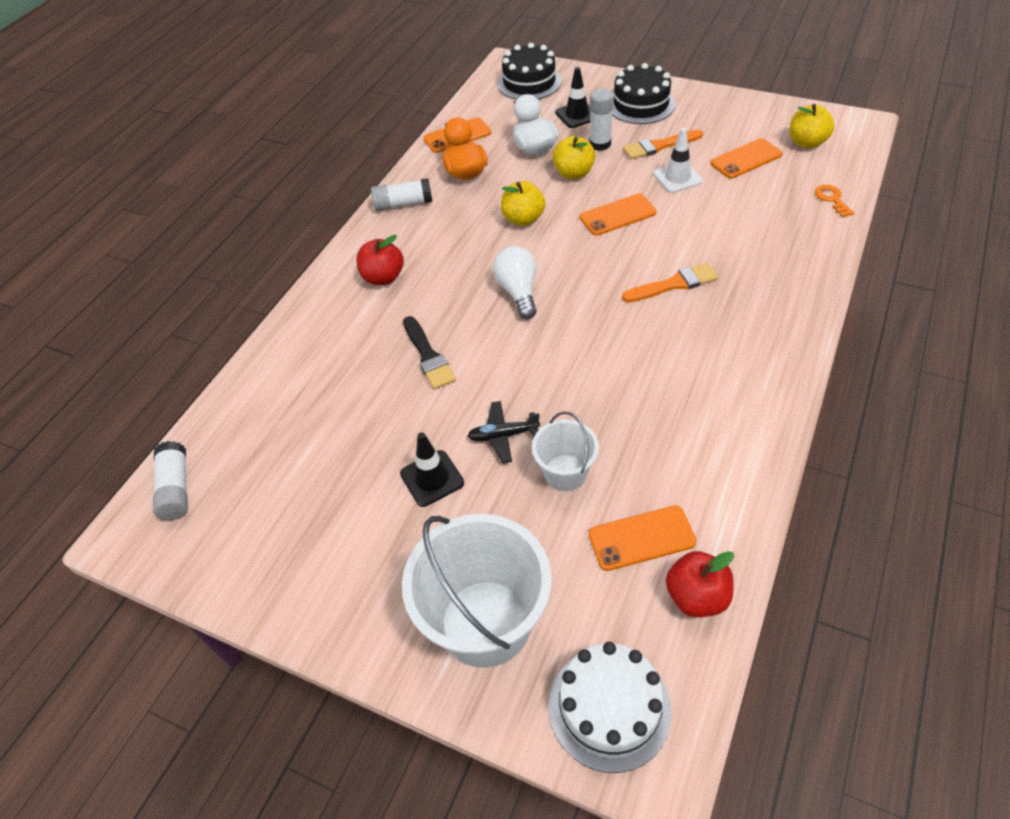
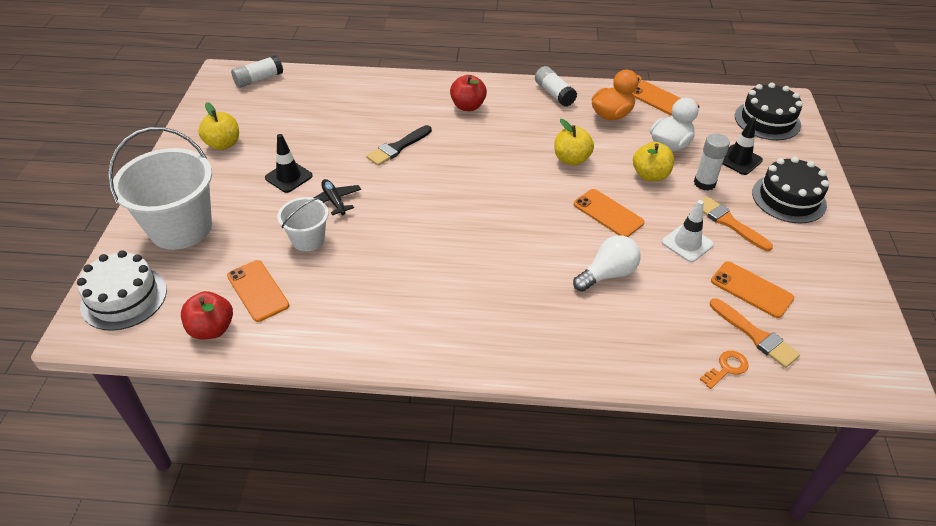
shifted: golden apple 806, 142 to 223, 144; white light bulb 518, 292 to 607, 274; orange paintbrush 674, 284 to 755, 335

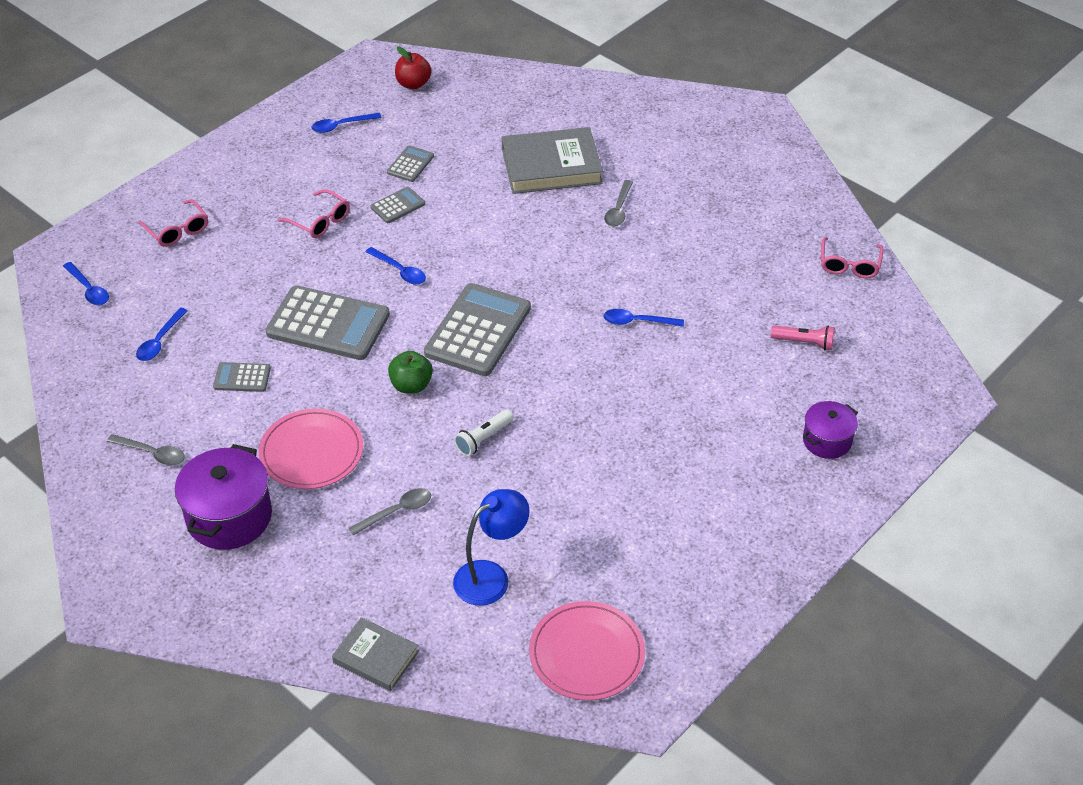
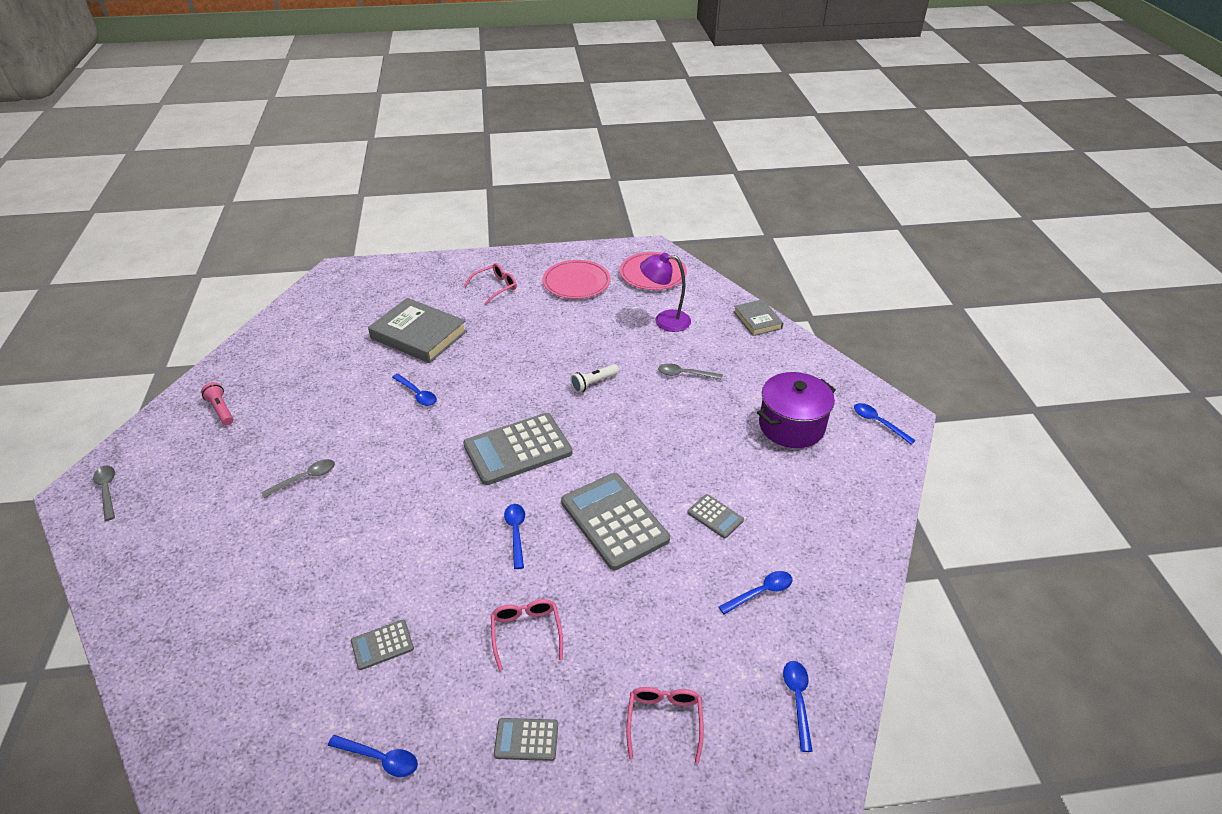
gone: emerald apple 411, 385; red apple 413, 84; royal purple cooking pot 827, 441
new: blue spoon 878, 423
shifted: gray spoon 152, 454 to 107, 490; pink torch 804, 343 to 221, 410; gray book 551, 166 to 419, 335; pink spectacles 849, 265 to 495, 287; gray calculator 397, 206 to 526, 739; pink flat dish 311, 452 to 576, 282
repainted: blue lamp 491, 577 to royal purple lamp 664, 321
rotated: white torch 483, 439 = 593, 383 150 degrees clockwise

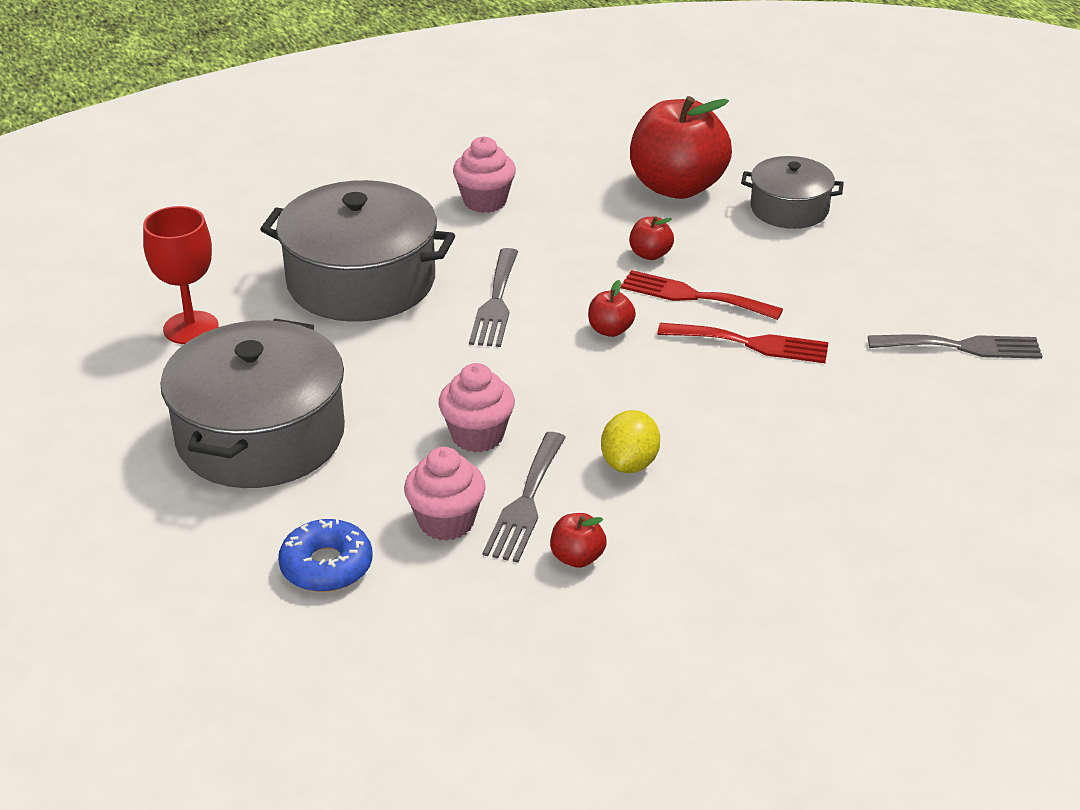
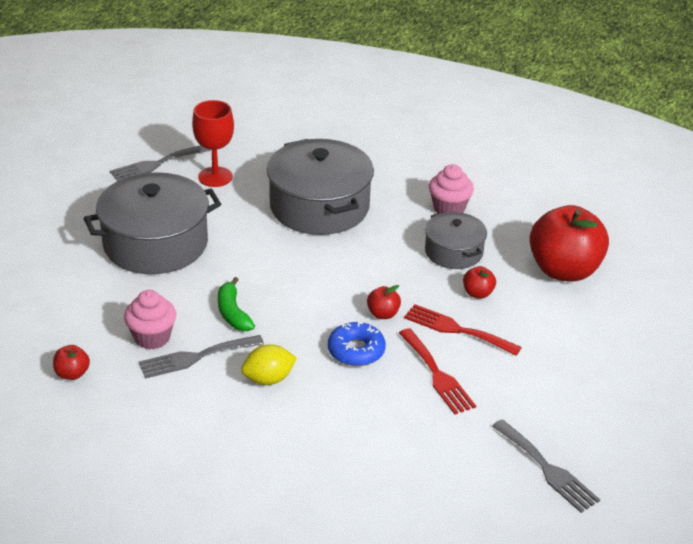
shifted: red apple 577, 558 to 72, 374; gray dinner fork 496, 303 to 156, 164; blue glazed donut 326, 566 to 356, 351; gray cooking pot 789, 209 to 454, 252
swapped: pink fairy cake 477, 436 to emerald banana fruit 233, 313
rotated: red dinner fork 693, 296 = 456, 329 45 degrees counterclockwise

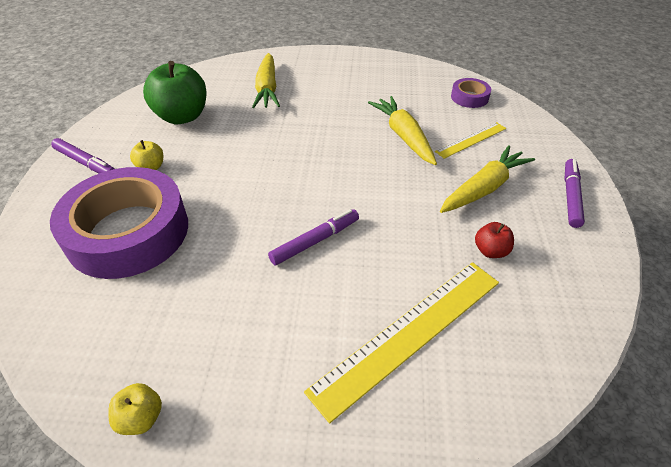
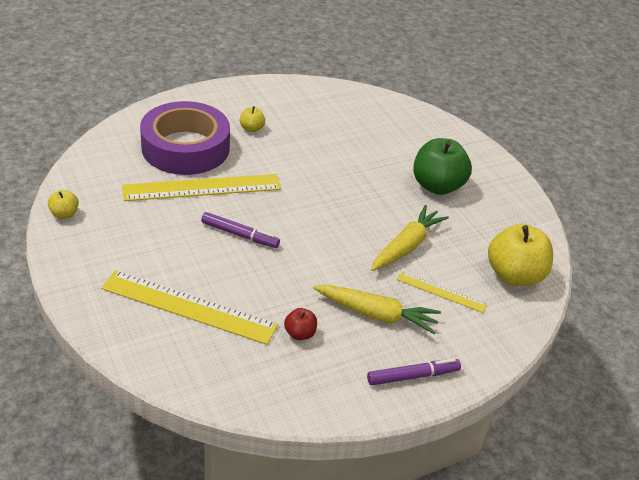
gone: royal purple felt pen 85, 163; golden toy carrot 267, 89
new: golden measuring stick 202, 188
shifted: emerald apple 182, 116 to 437, 186
swapped: royal purple sticky tape 469, 97 to golden apple 514, 275

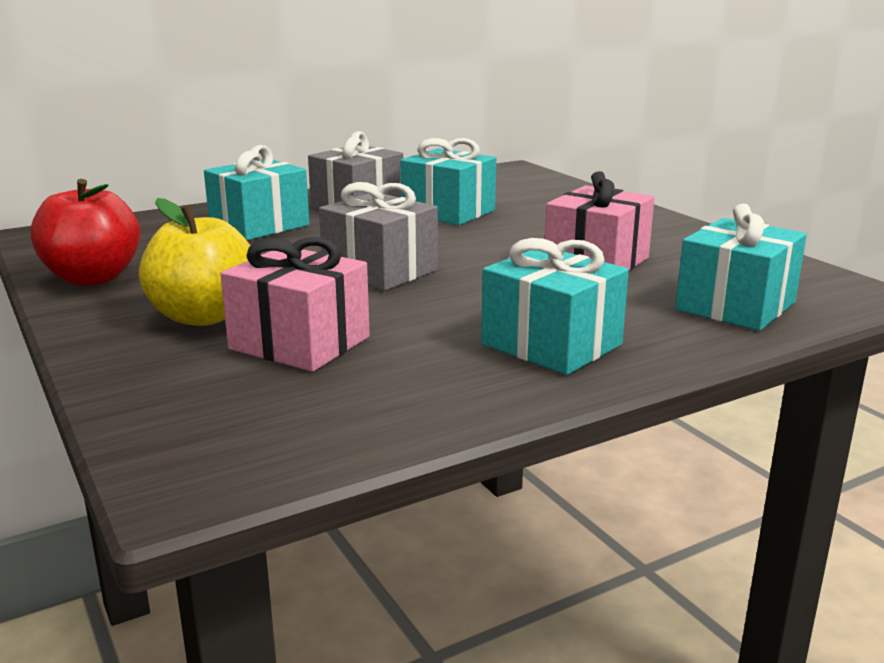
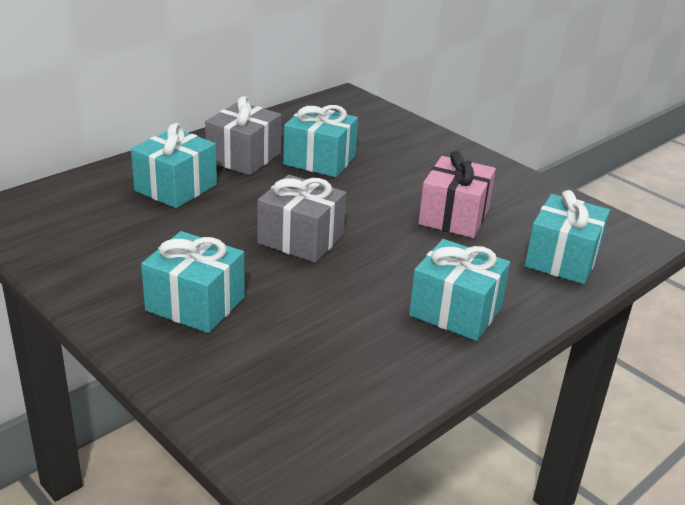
gone: red apple 93, 278; pink gift 299, 343
swapped: golden apple 204, 316 to teal gift 195, 304

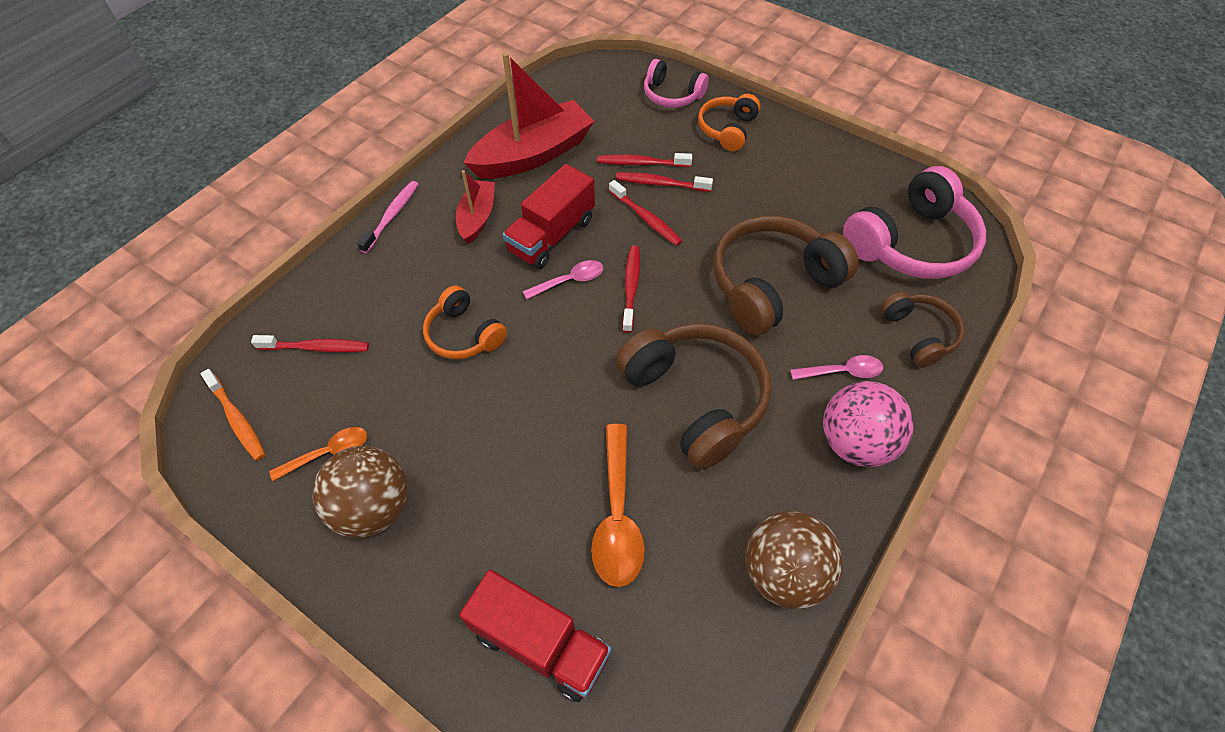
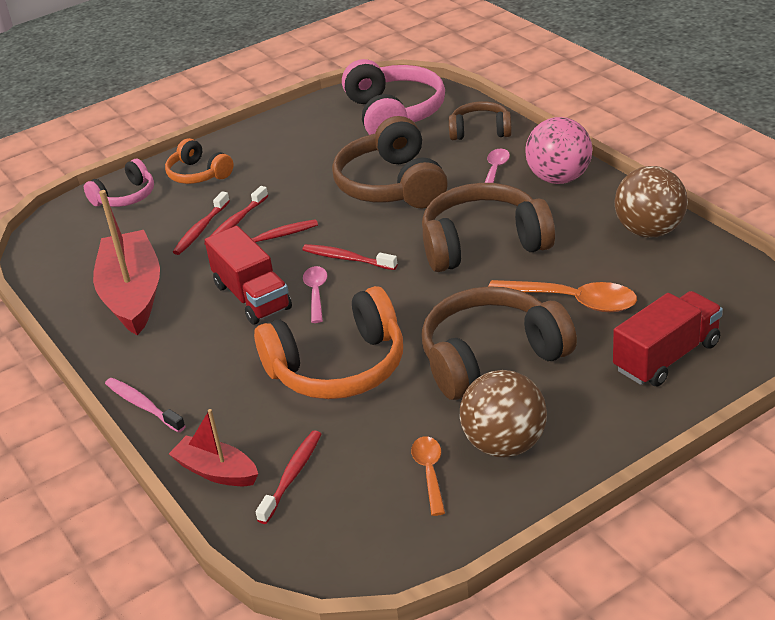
gone: orange tooth brush 237, 419
new: russet headphones 491, 357
shifted: red sailboat 477, 217 to 216, 471
scaled: orange headphones 464, 334 = 338, 367 x1.76

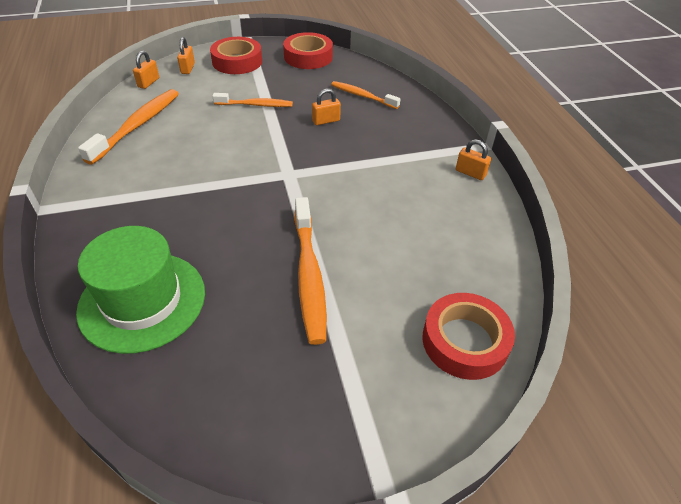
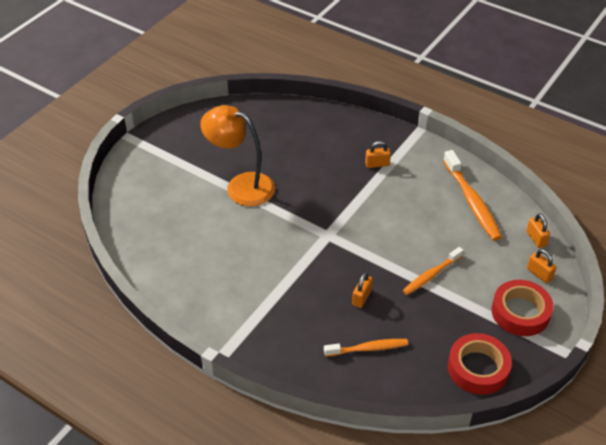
gone: emerald top hat 142, 301; red sticky tape 465, 341
shifted: orange small lock 470, 173 to 377, 164
swapped: orange tooth brush 309, 276 to orange lamp 241, 186

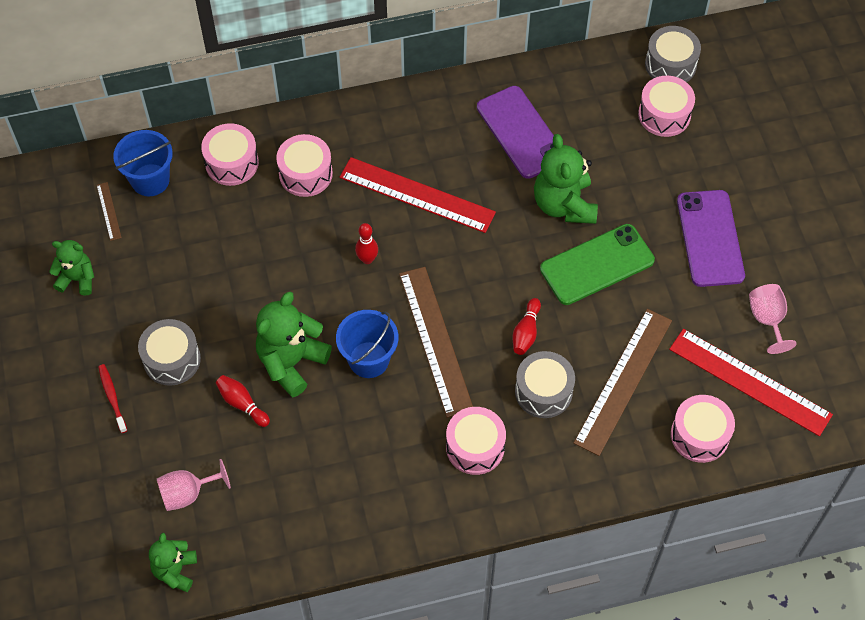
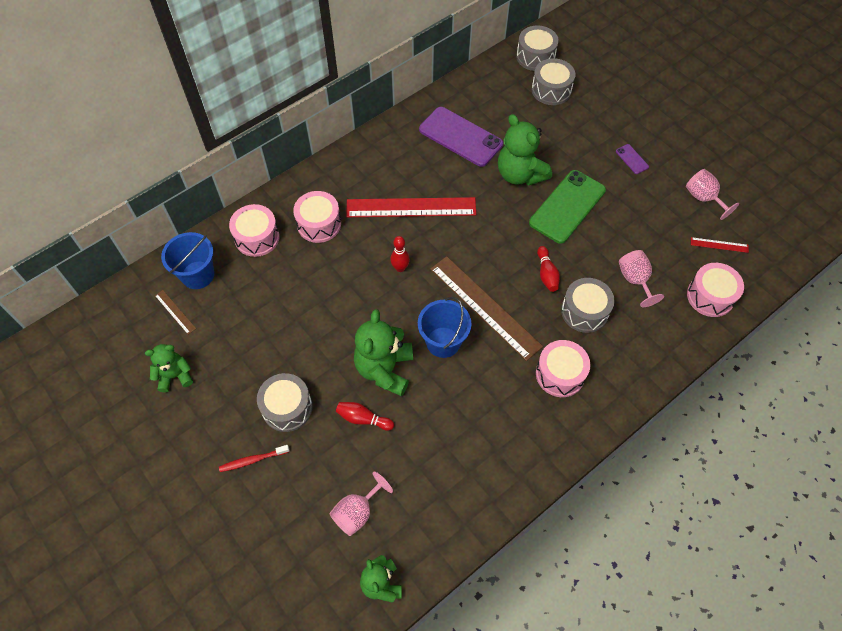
swapped: russet measuring stick 623, 381 to pink goblet 635, 280
repainted: pink drum 664, 115 to gray drum 551, 90
rotated: red tooth brush 112, 397 = 253, 460 60 degrees counterclockwise
scaled: royal purple smartphone 710, 238 = 632, 159 x0.43; red measuring stick 750, 382 = 719, 245 x0.43

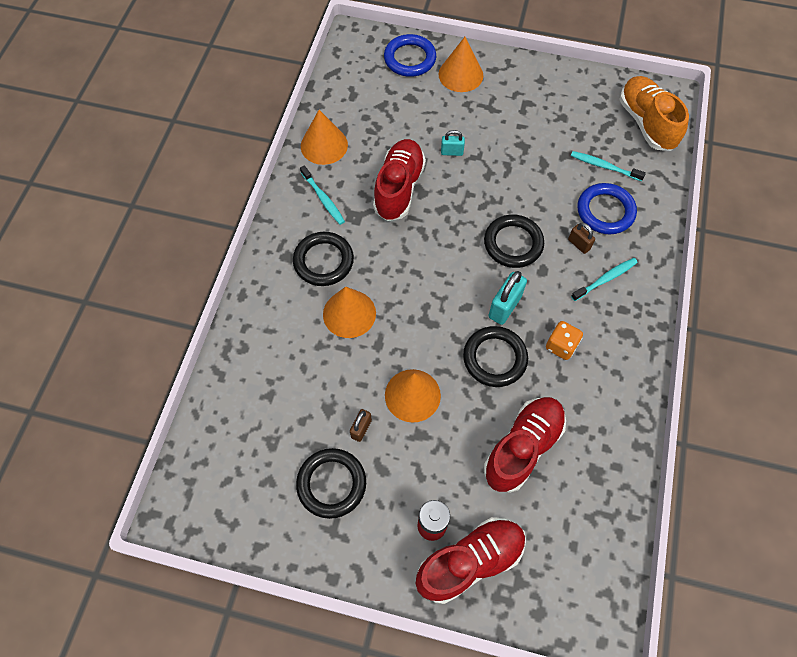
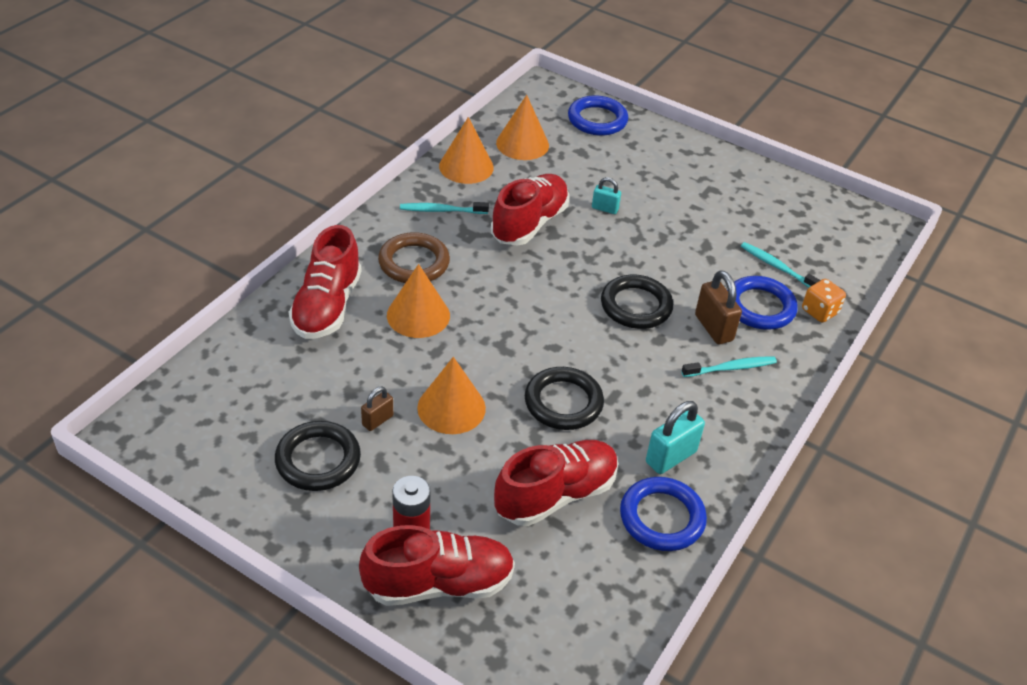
gone: orange sneaker 646, 123
new: red sneaker 327, 306; blue torus 662, 518
shifted: orange cone 460, 74 to 522, 144; teal small lock 504, 307 to 671, 457; orange game die 561, 346 to 819, 312
repainted: black torus 323, 261 to russet torus 414, 263
rotated: teal tooth brush 323, 199 = 441, 210 105 degrees clockwise
scaled: russet small lock 579, 244 = 713, 328 x1.68

